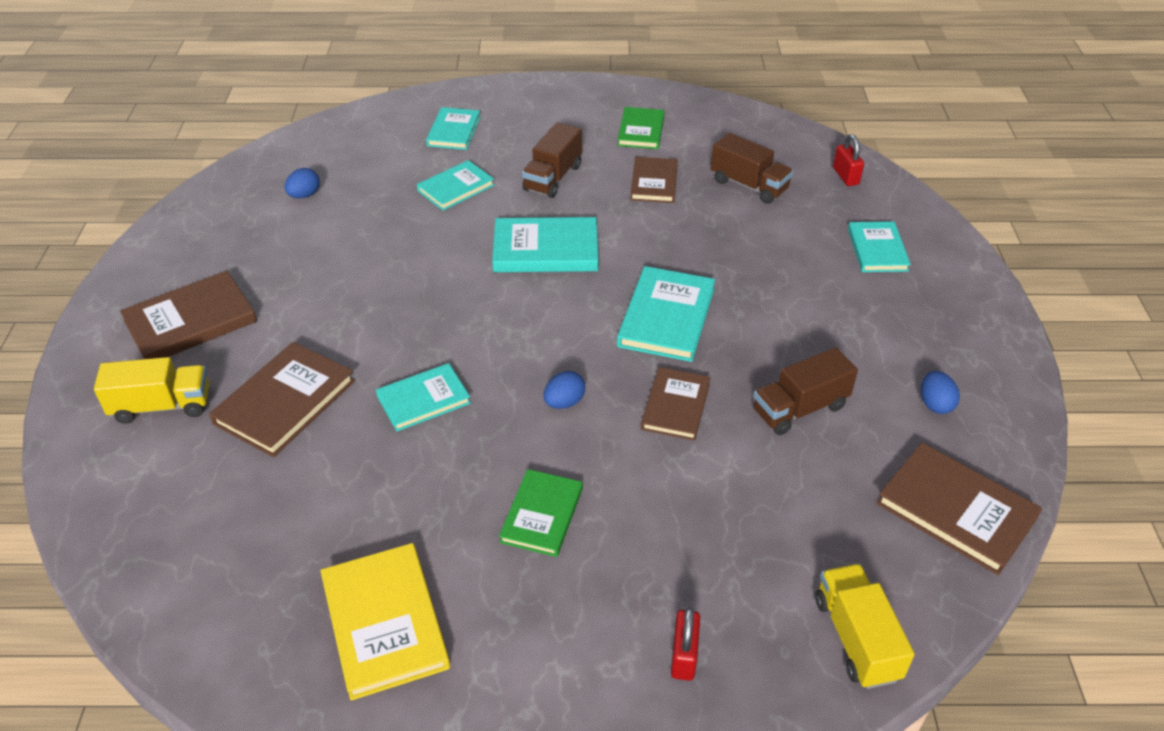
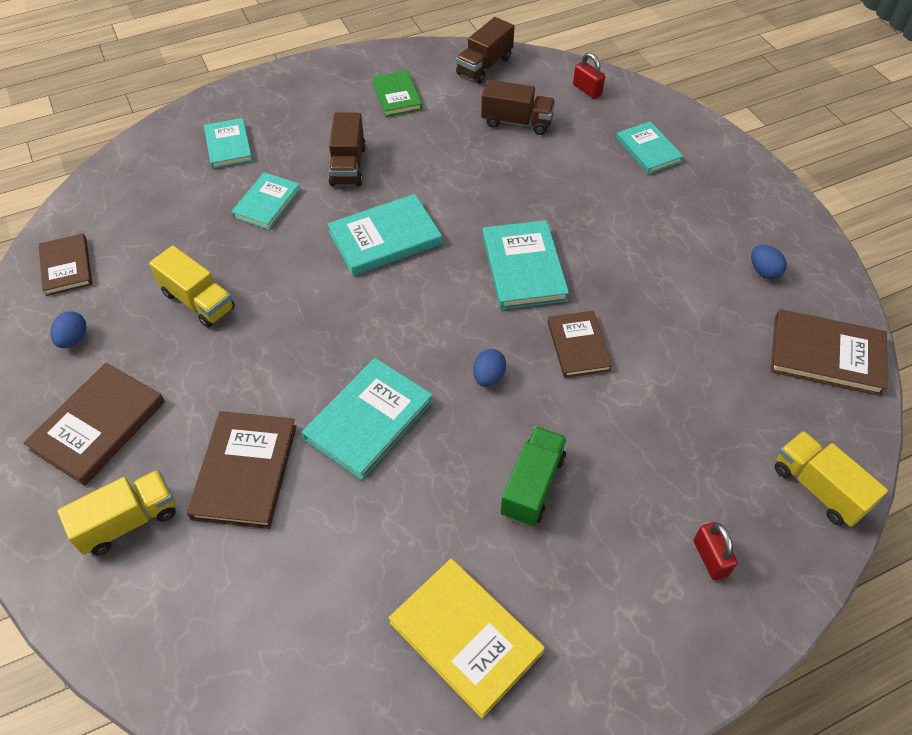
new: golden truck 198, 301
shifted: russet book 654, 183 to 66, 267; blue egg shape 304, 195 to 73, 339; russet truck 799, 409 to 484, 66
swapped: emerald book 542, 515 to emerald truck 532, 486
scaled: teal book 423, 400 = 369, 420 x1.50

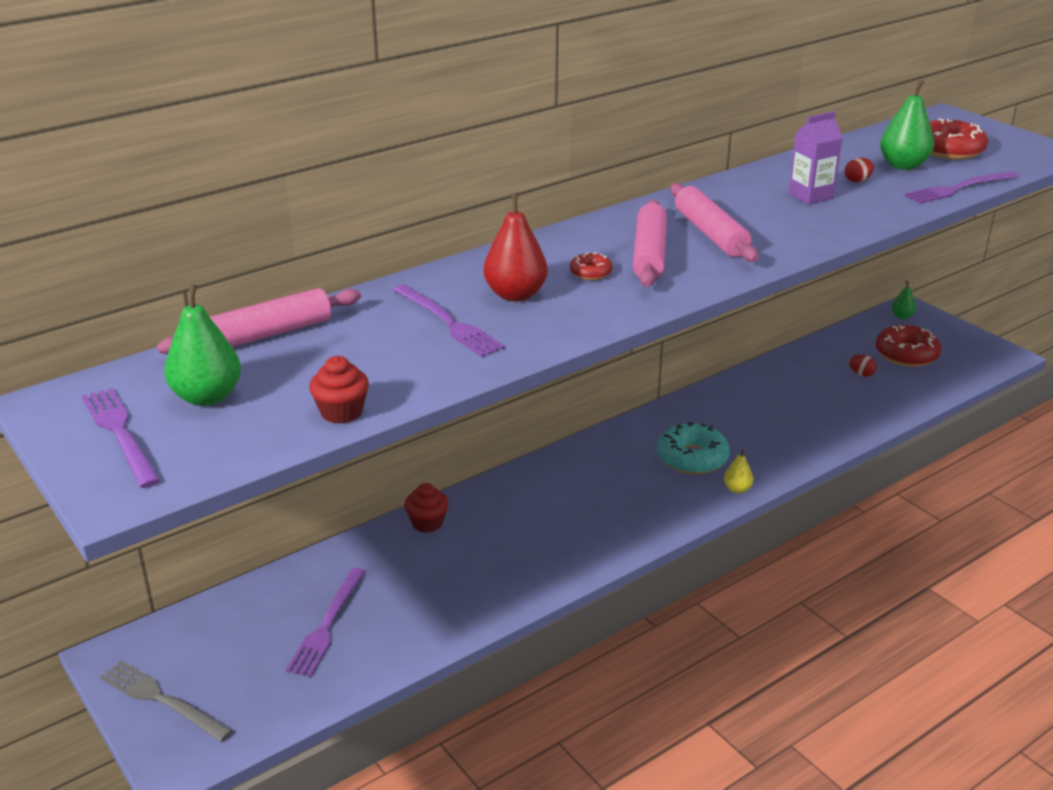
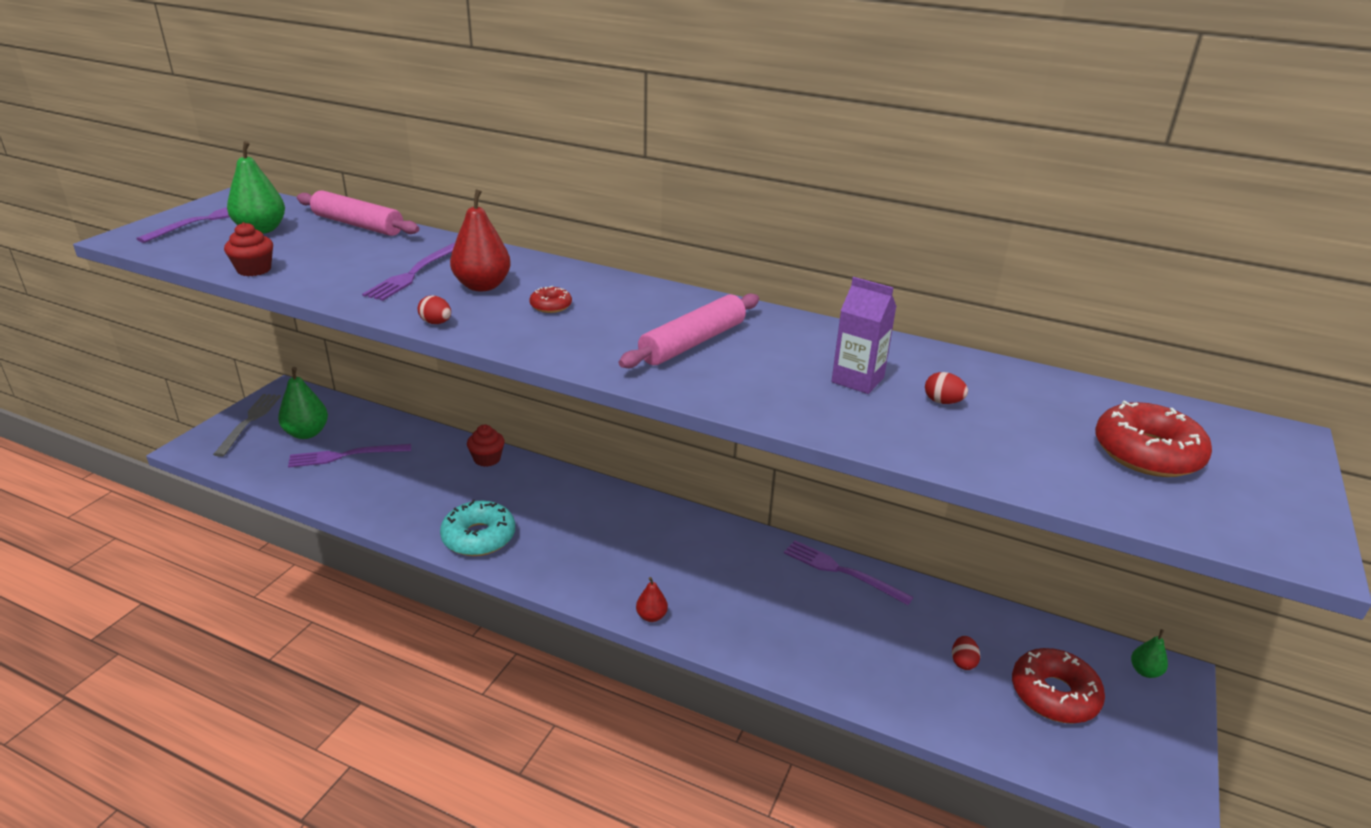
gone: pink rolling pin 649, 254
new: red egg shape 436, 323
shifted: emerald toy pear 903, 165 to 307, 433; teal glazed donut 692, 458 to 479, 537; royal purple dinner fork 958, 188 to 842, 571
repainted: golden toy pear 737, 489 to red toy pear 651, 616

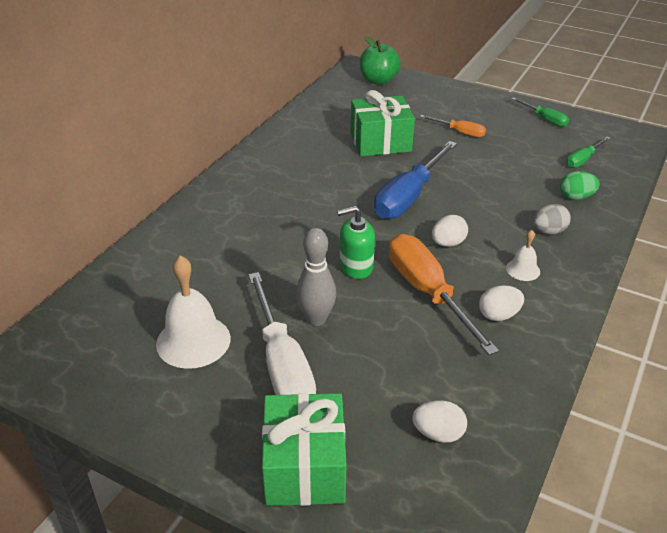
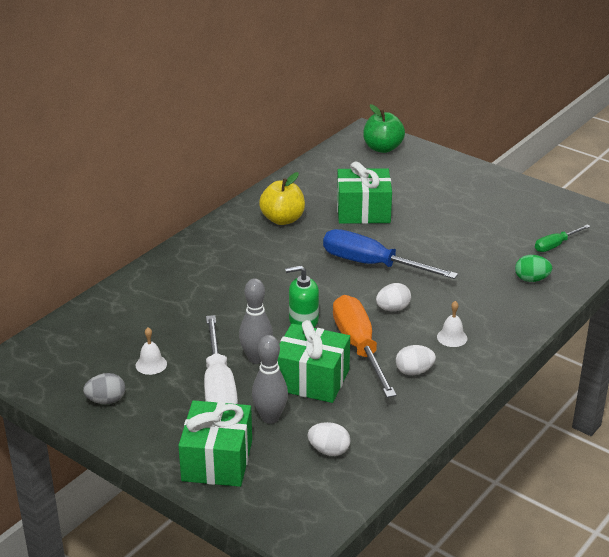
gone: orange hand screwdriver 459, 132; emerald hand screwdriver 544, 119
new: gray skittle 270, 417; golden apple 282, 219; emerald gift 311, 380
shifted: gray egg shape 548, 231 to 106, 400
rotated: blue hand screwdriver 409, 196 = 372, 265 75 degrees clockwise
scaled: white school bell 193, 341 = 151, 364 x0.51

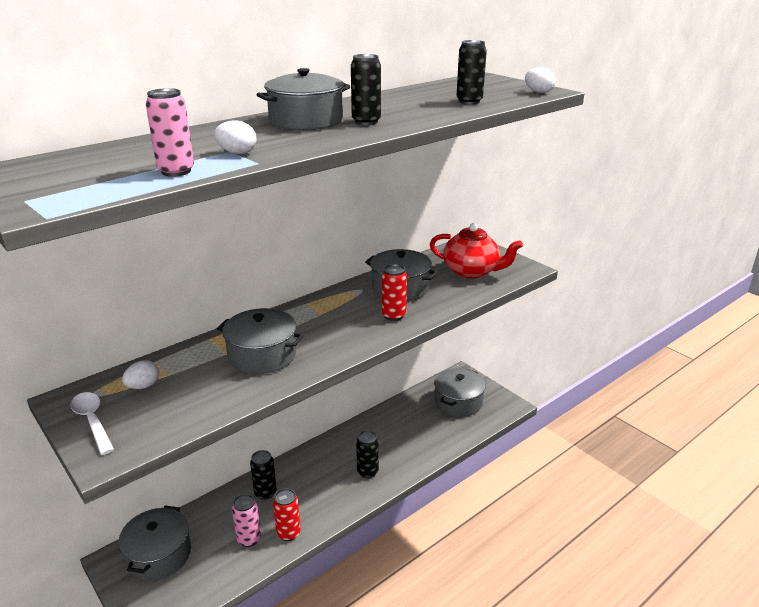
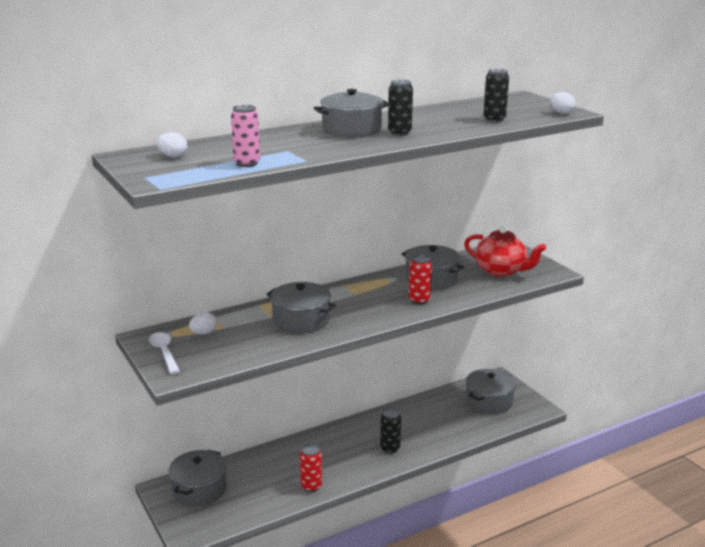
gone: pink can 249, 539; black can 265, 493
shifted: white egg shape 237, 153 to 173, 156

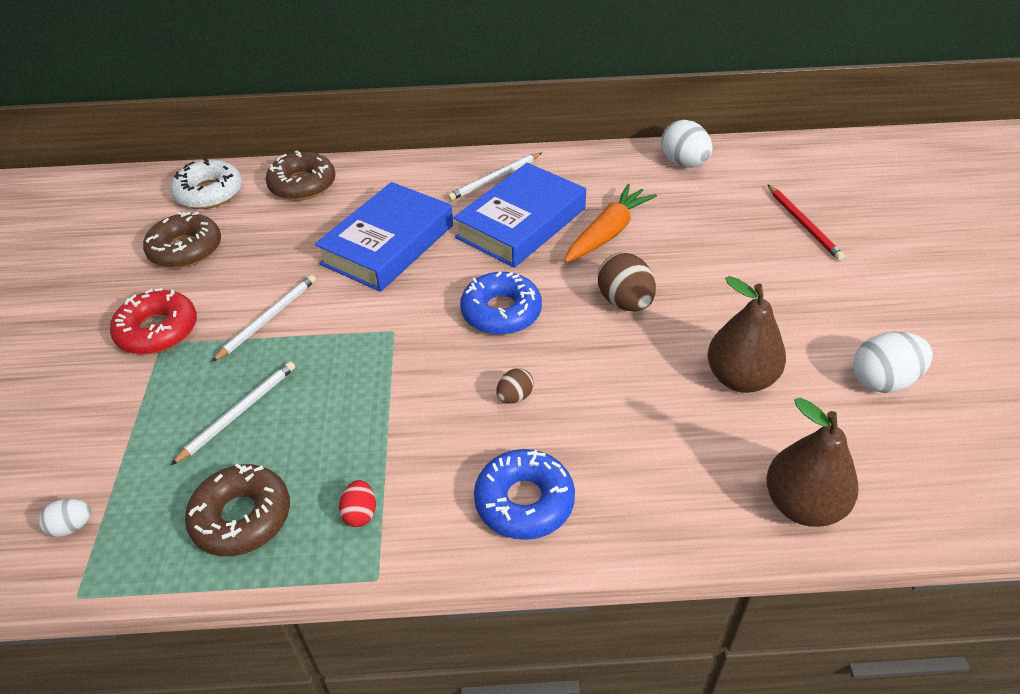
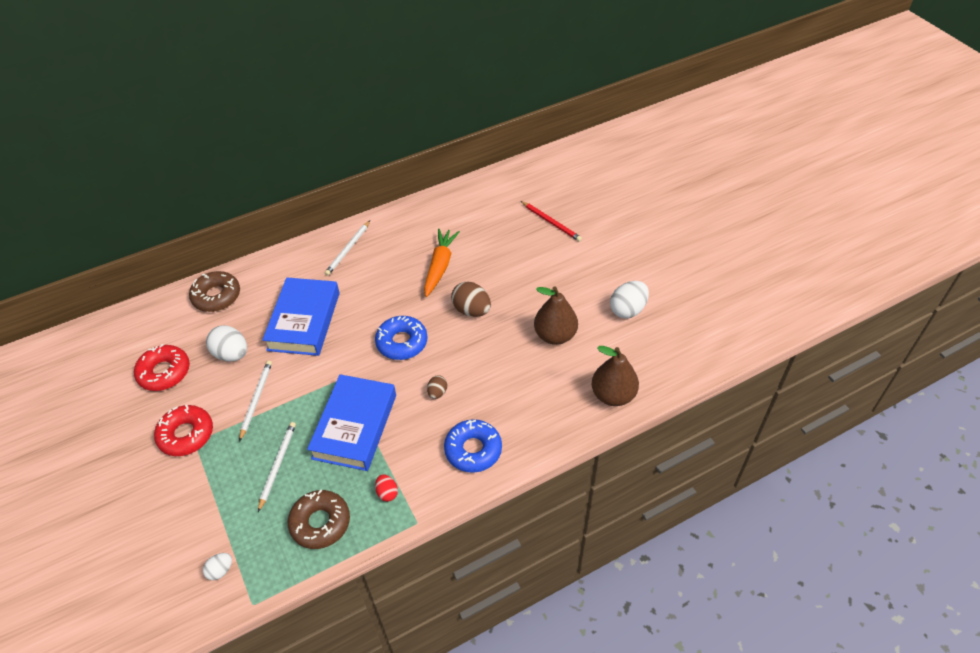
gone: white glazed donut 209, 193
shifted: white egg shape 684, 163 to 231, 354; blue book 521, 223 to 355, 426
repainted: russet glazed donut 185, 249 to red glazed donut 164, 372

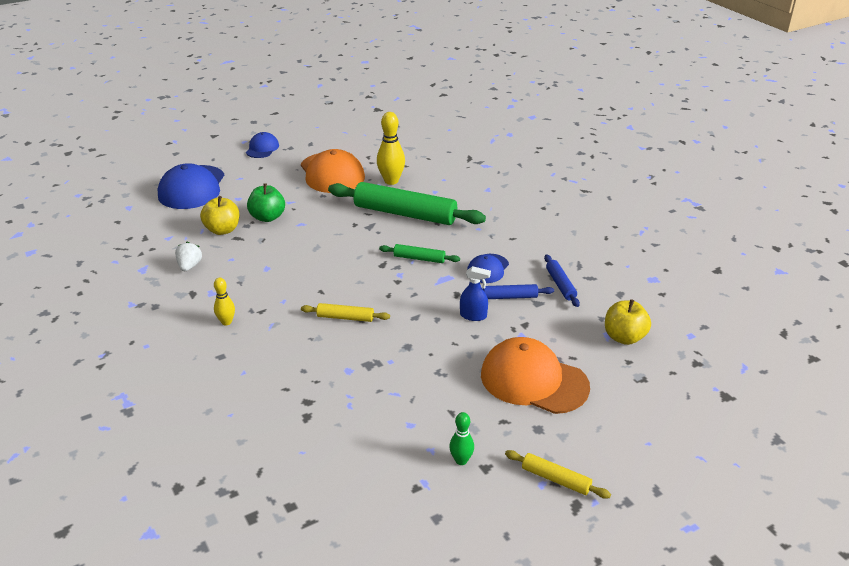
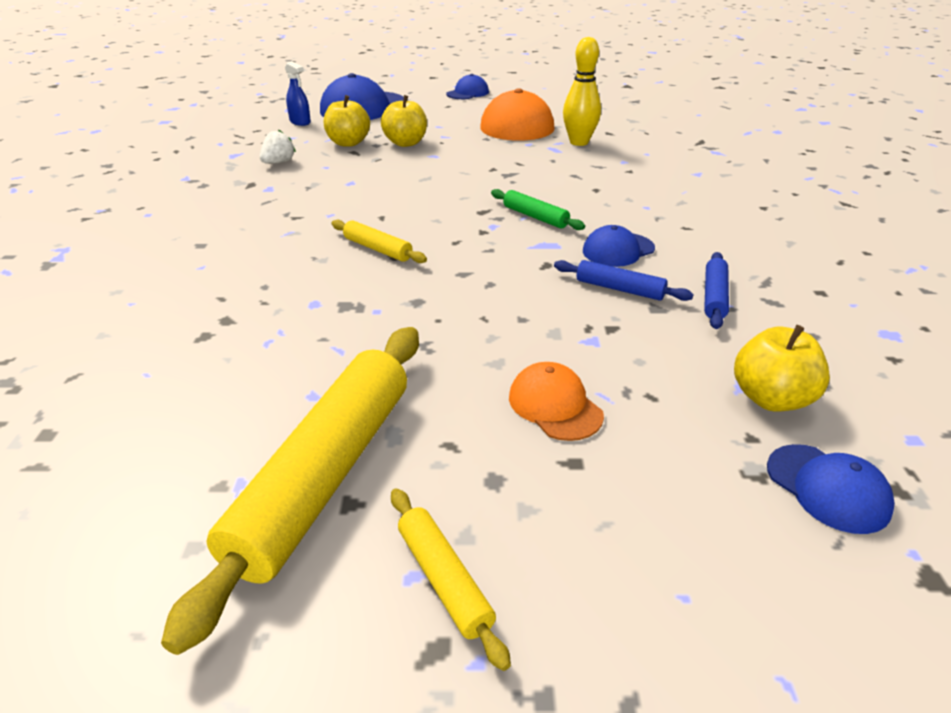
gone: golden skittle 226, 322; emerald rolling pin 405, 214
new: blue baseball cap 827, 488
shifted: blue spray bottle 473, 316 to 300, 122
swapped: emerald skittle 461, 460 to golden rolling pin 326, 475
repainted: emerald apple 267, 217 to golden apple 405, 143
scaled: orange baseball cap 533, 380 = 555, 405 x0.53

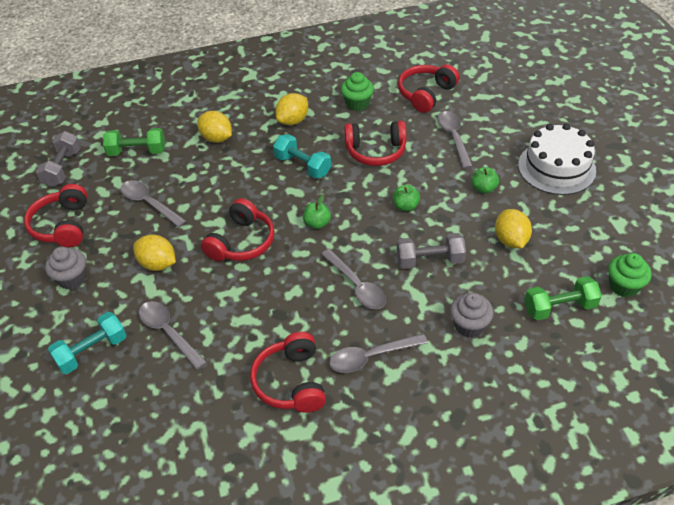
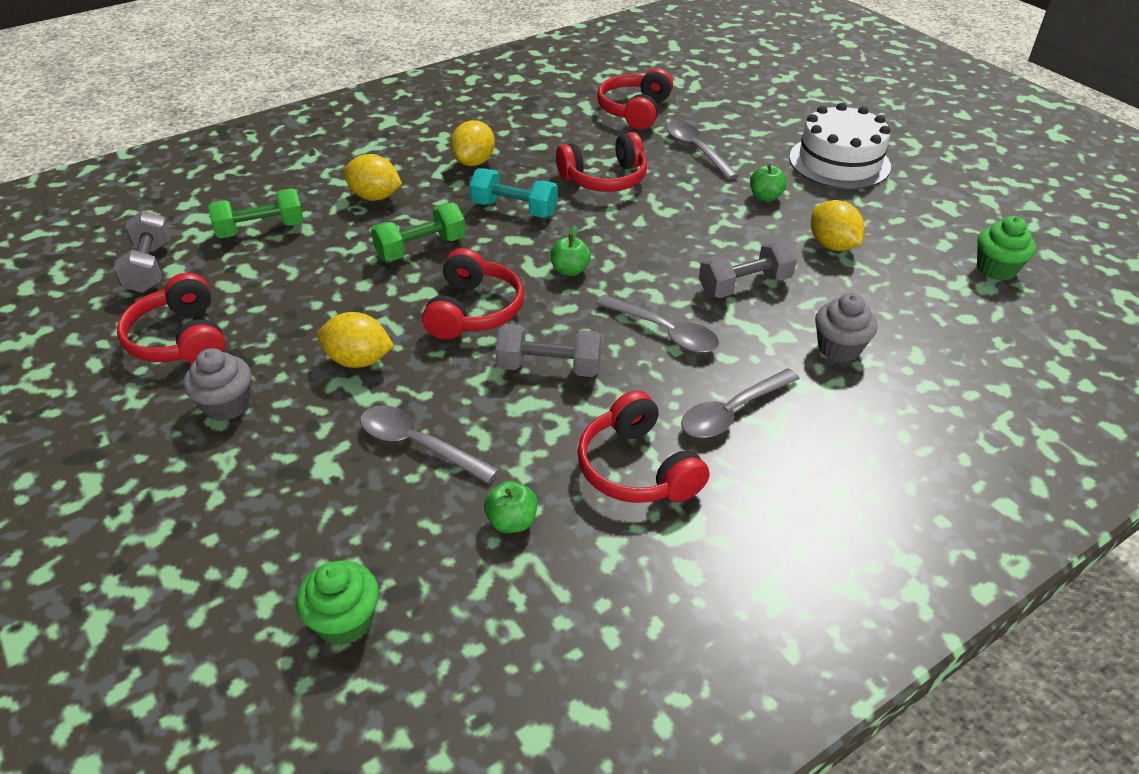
gone: teal free weight 92, 351; gray spoon 149, 203
new: gray free weight 549, 367
shifted: emerald fairy cake 357, 103 to 345, 621; emerald free weight 559, 307 to 421, 248; emerald apple 405, 206 to 512, 521

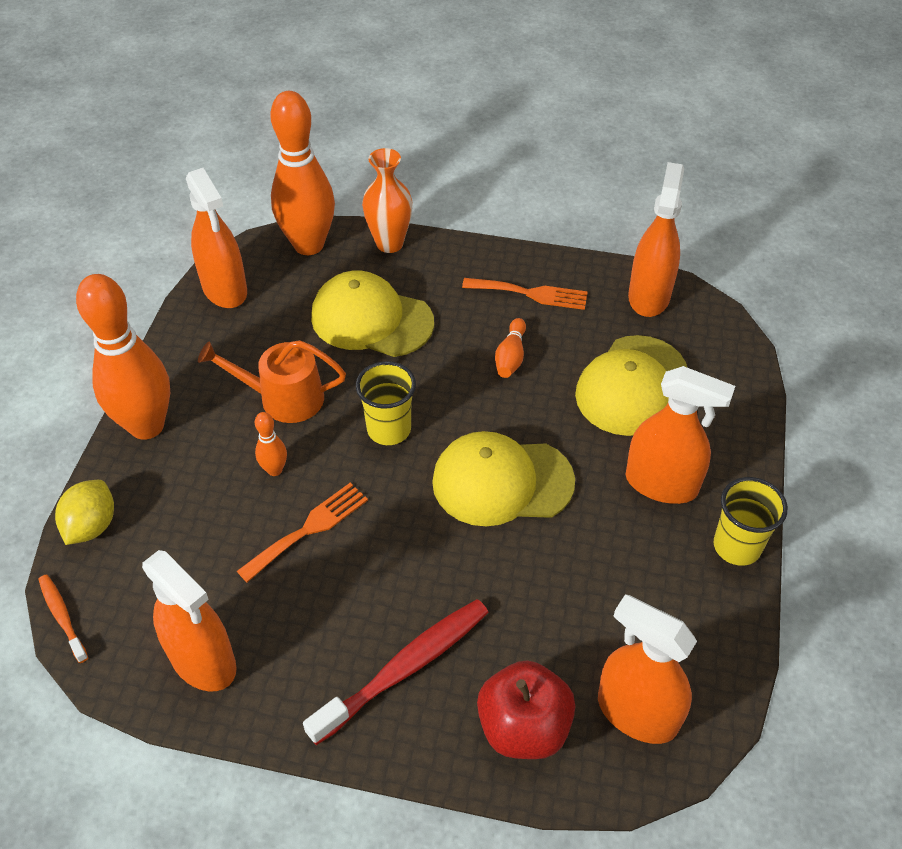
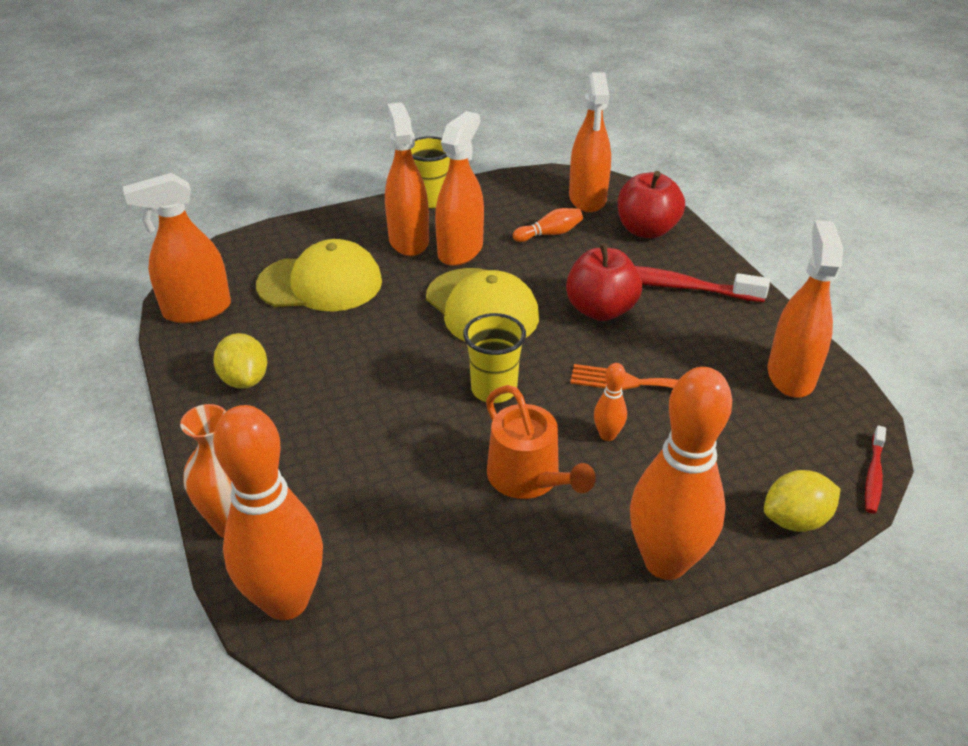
gone: golden baseball cap 371, 319
new: red apple 600, 310
shifted: orange spray bottle 225, 289 to 460, 250; orange skittle 510, 357 to 549, 234
swapped: orange dinner fork 531, 293 to golden citrus fruit 245, 379
repainted: orange tooth brush 62, 617 to red tooth brush 873, 475

